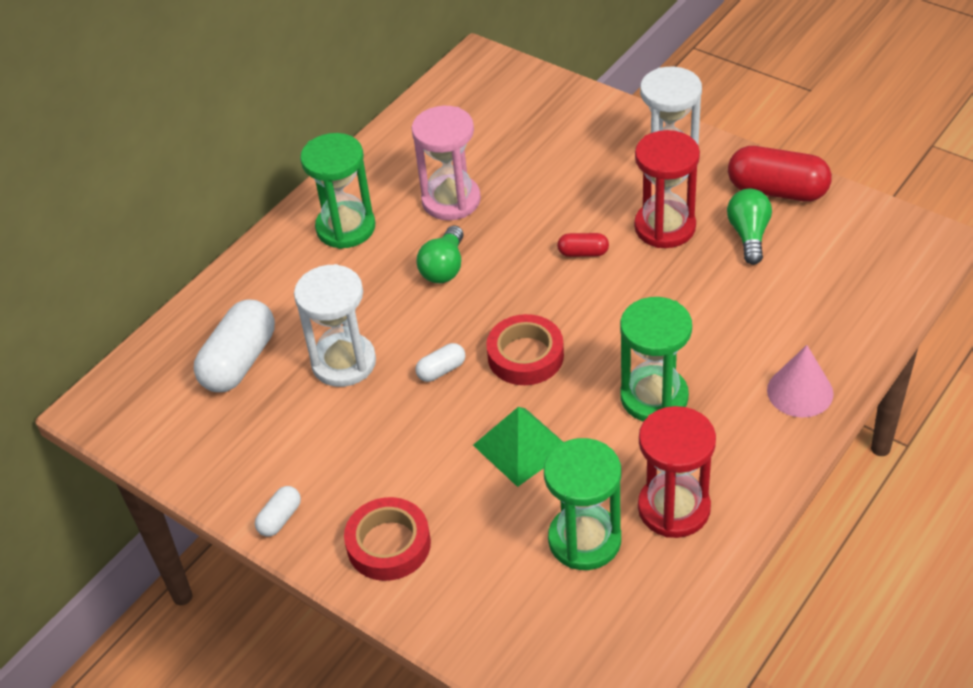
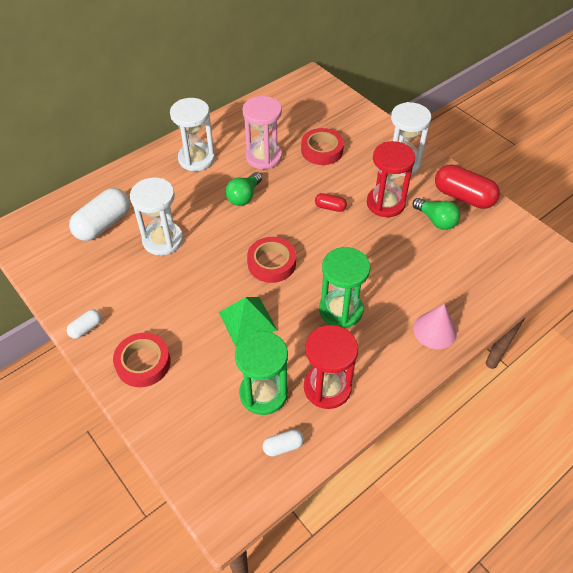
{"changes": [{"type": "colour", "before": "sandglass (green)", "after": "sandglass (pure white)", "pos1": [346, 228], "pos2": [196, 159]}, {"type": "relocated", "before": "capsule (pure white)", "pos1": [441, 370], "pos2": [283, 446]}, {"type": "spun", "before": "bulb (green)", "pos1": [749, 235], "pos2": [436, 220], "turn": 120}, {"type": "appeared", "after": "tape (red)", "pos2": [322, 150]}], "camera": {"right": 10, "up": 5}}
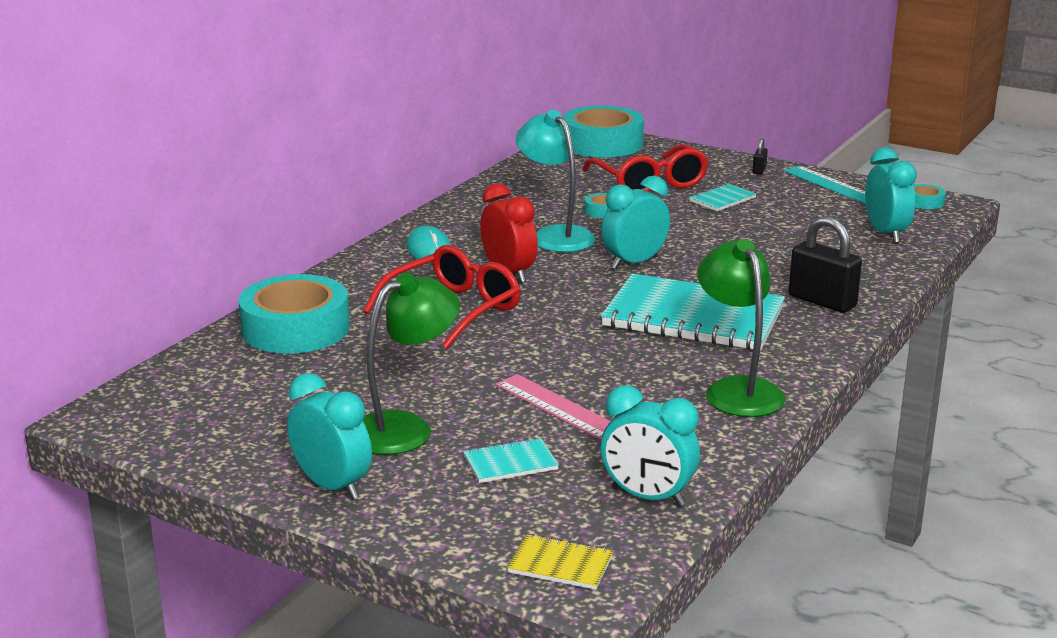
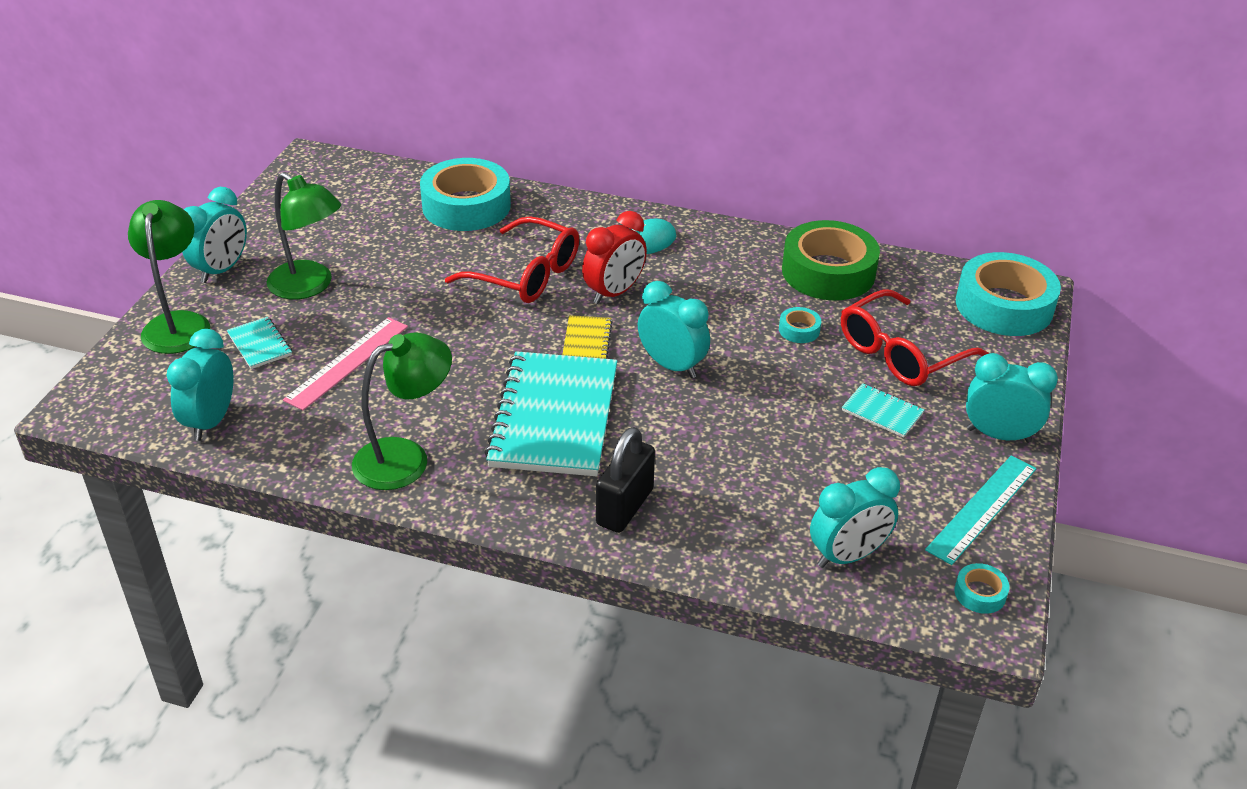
{"changes": [{"type": "relocated", "before": "exercise book (bright yellow)", "pos1": [560, 565], "pos2": [587, 340]}, {"type": "missing", "before": "reading lamp (aqua)", "pos1": [555, 235]}, {"type": "exchanged", "before": "padlock (jet-black)", "after": "clock (aqua)", "pos1": [759, 170], "pos2": [998, 435]}, {"type": "appeared", "after": "reading lamp (green)", "pos2": [178, 323]}, {"type": "appeared", "after": "tape (green)", "pos2": [828, 272]}], "camera": {"right": 75, "up": 15}}
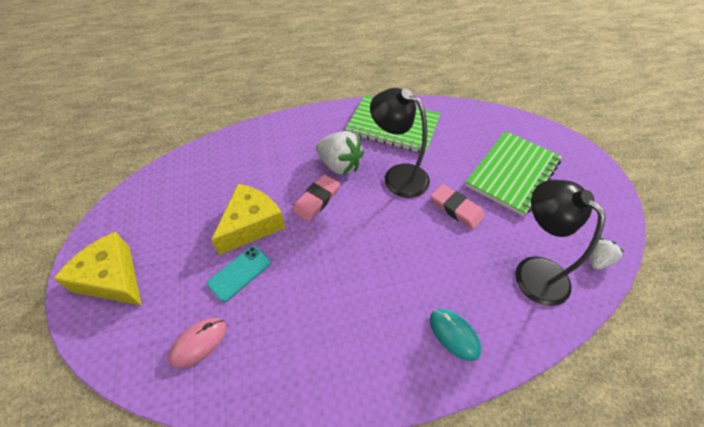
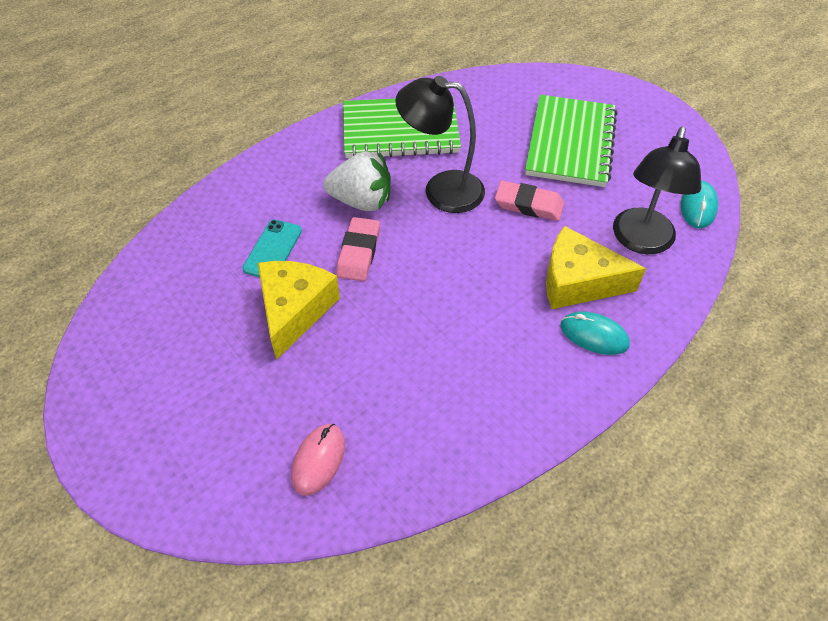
{"changes": [{"type": "relocated", "before": "cheese wedge (bright yellow)", "pos1": [112, 278], "pos2": [578, 281]}, {"type": "relocated", "before": "mobile phone (aqua)", "pos1": [239, 273], "pos2": [272, 249]}, {"type": "spun", "before": "reading lamp (jet-black)", "pos1": [533, 271], "pos2": [641, 241], "turn": -105}, {"type": "exchanged", "before": "toy strawberry (pure white)", "after": "computer mouse (aqua)", "pos1": [597, 260], "pos2": [698, 207]}], "camera": {"right": -25, "up": 0}}
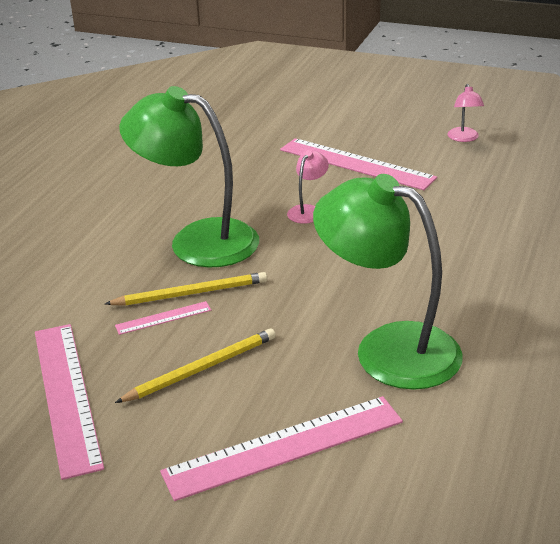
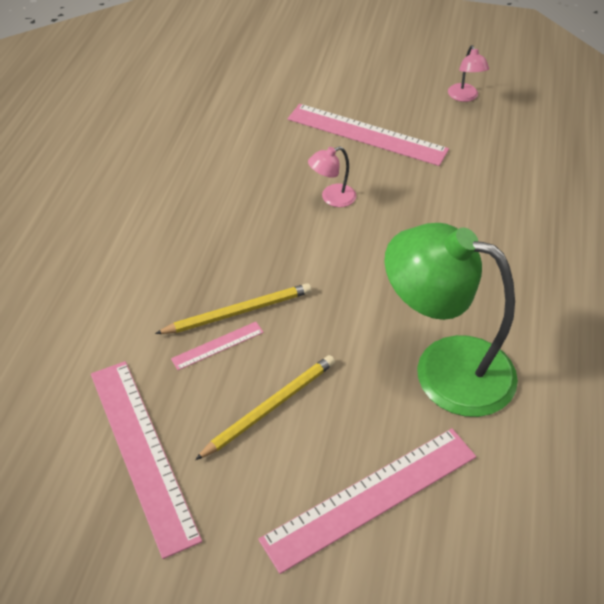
{"changes": [{"type": "missing", "before": "reading lamp (green)", "pos1": [197, 240]}, {"type": "spun", "before": "reading lamp (rosy)", "pos1": [308, 211], "pos2": [332, 198], "turn": -135}], "camera": {"right": -10, "up": 15}}
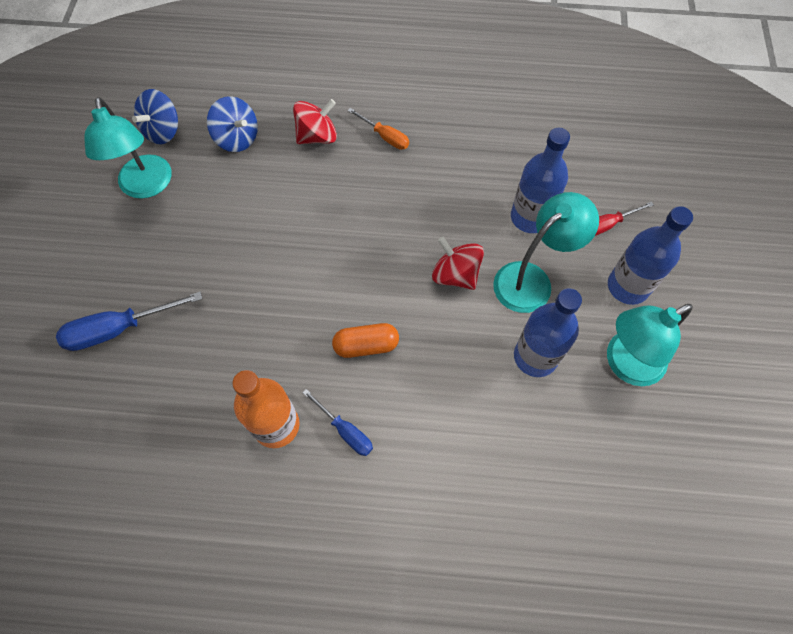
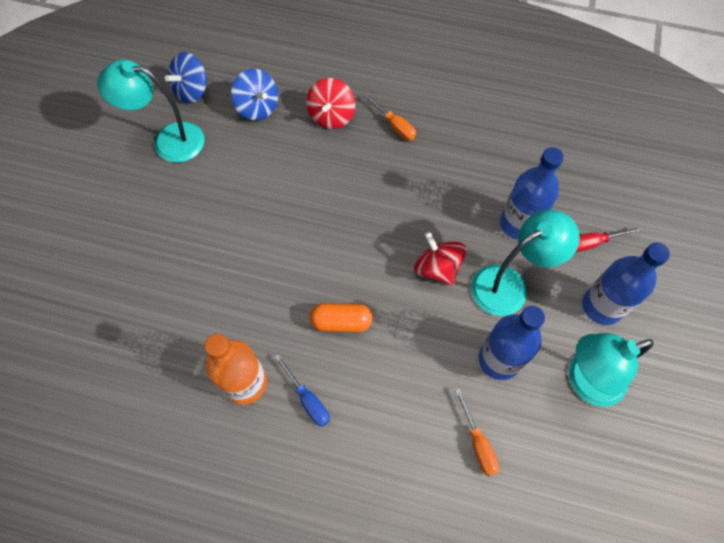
{"changes": [{"type": "missing", "before": "hand screwdriver (cobalt)", "pos1": [119, 329]}, {"type": "spun", "before": "reading lamp (aqua)", "pos1": [147, 186], "pos2": [168, 141], "turn": 105}, {"type": "spun", "before": "spinning top (red)", "pos1": [317, 136], "pos2": [331, 116], "turn": 120}, {"type": "appeared", "after": "hand screwdriver (bright orange)", "pos2": [478, 443]}], "camera": {"right": 10, "up": 0}}
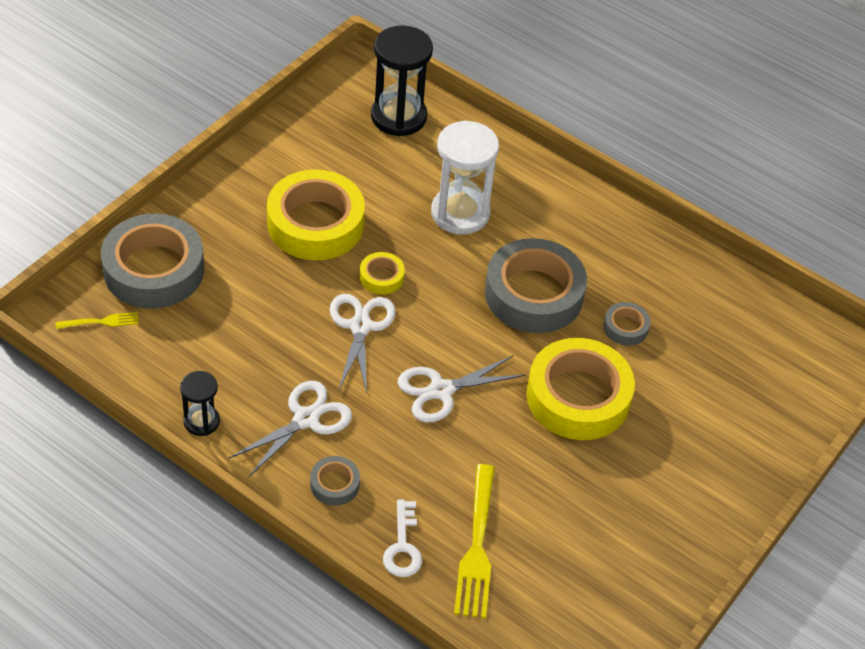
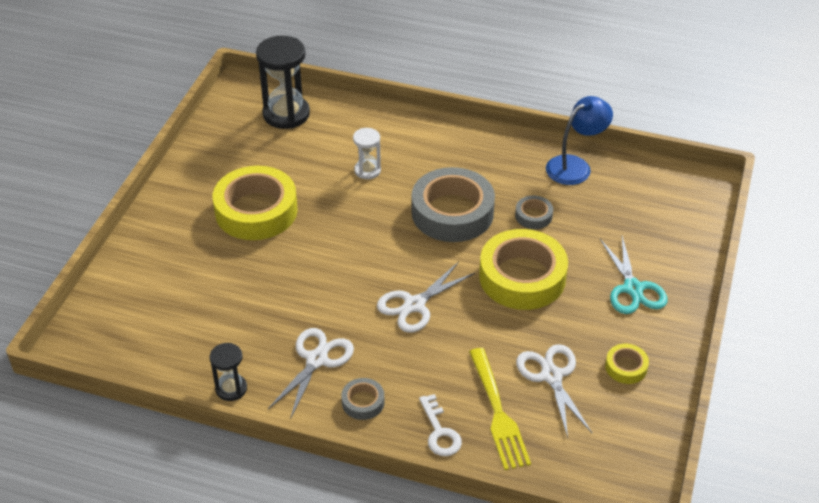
{"changes": [{"type": "missing", "before": "dinner fork (bright yellow)", "pos1": [100, 322]}, {"type": "missing", "before": "tape (ash-grey)", "pos1": [154, 270]}, {"type": "relocated", "before": "shears (pure white)", "pos1": [360, 326], "pos2": [551, 376]}, {"type": "relocated", "before": "tape (bright yellow)", "pos1": [381, 277], "pos2": [626, 367]}, {"type": "size", "before": "sandglass (pure white)", "pos1": [460, 213], "pos2": [367, 170], "scale": 0.54}, {"type": "appeared", "after": "reading lamp (cobalt)", "pos2": [575, 166]}, {"type": "appeared", "after": "shears (aqua)", "pos2": [633, 288]}], "camera": {"right": -15, "up": -5}}
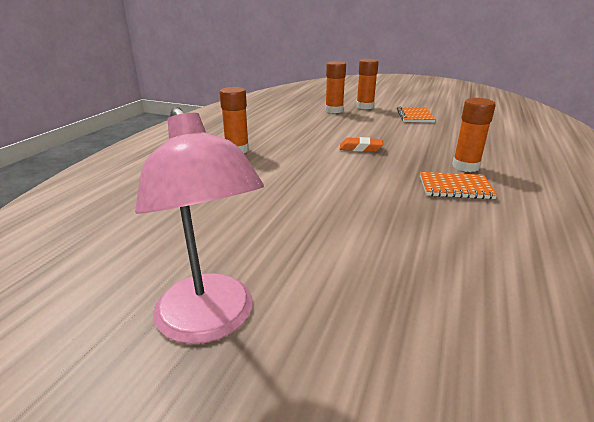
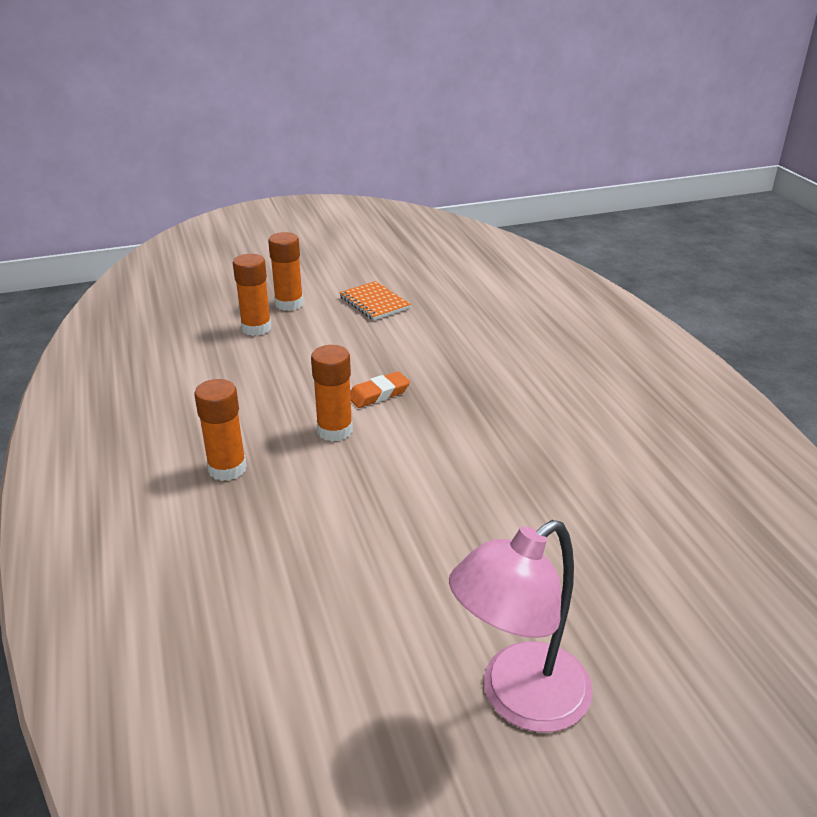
{"changes": [{"type": "spun", "before": "reading lamp (rosy)", "pos1": [210, 322], "pos2": [519, 699], "turn": 120}, {"type": "missing", "before": "exercise book (bright orange)", "pos1": [455, 187]}, {"type": "relocated", "before": "glue stick (bright orange)", "pos1": [465, 166], "pos2": [335, 431]}], "camera": {"right": -40, "up": 5}}
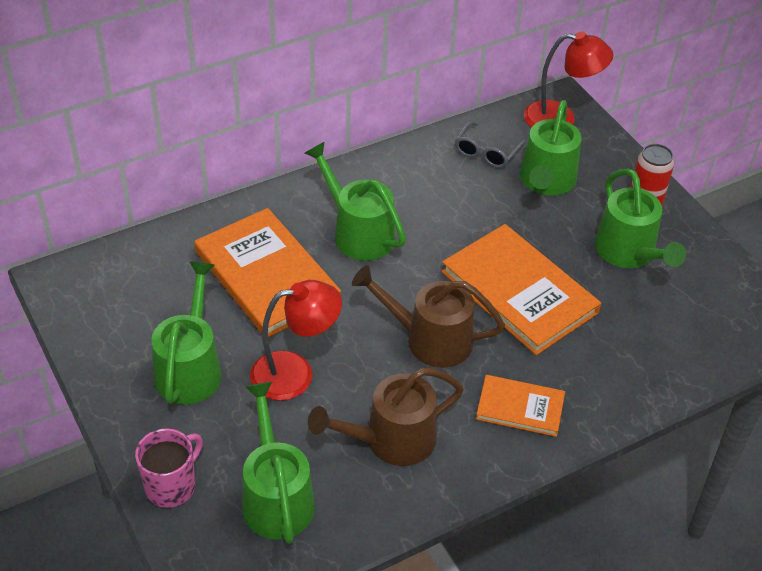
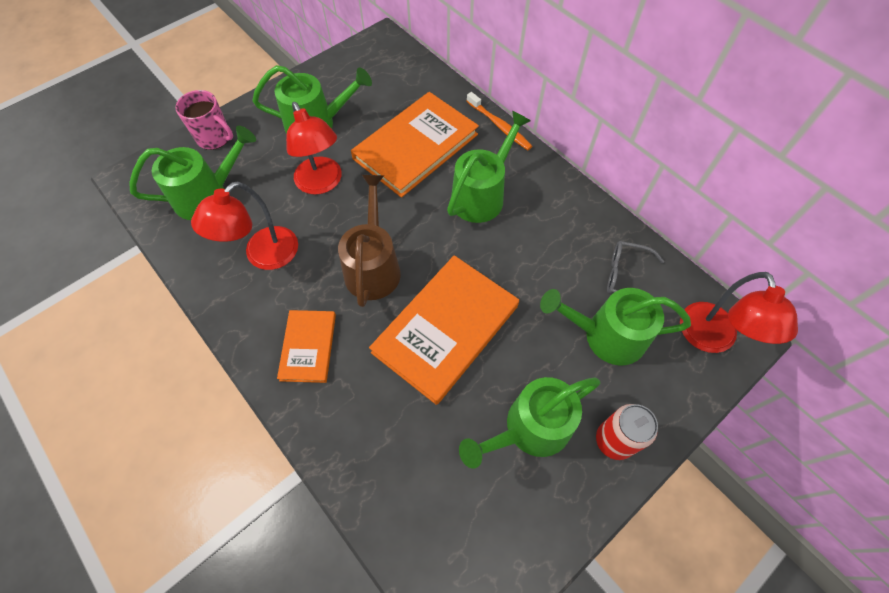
{"changes": [{"type": "exchanged", "before": "watering can (dark brown)", "after": "reading lamp (red)", "pos1": [390, 441], "pos2": [263, 256]}, {"type": "appeared", "after": "toothbrush (bright orange)", "pos2": [499, 126]}], "camera": {"right": 80, "up": 15}}
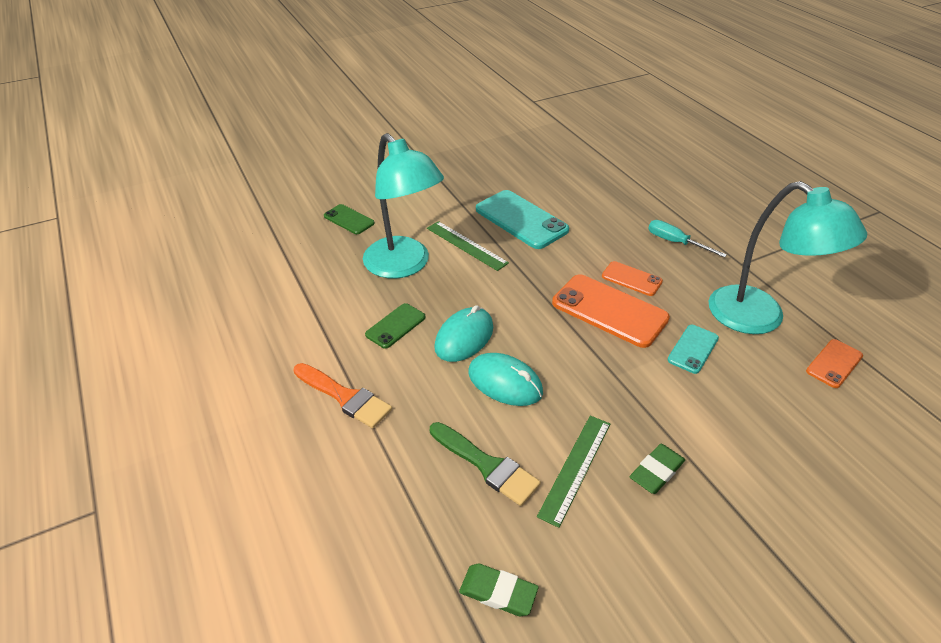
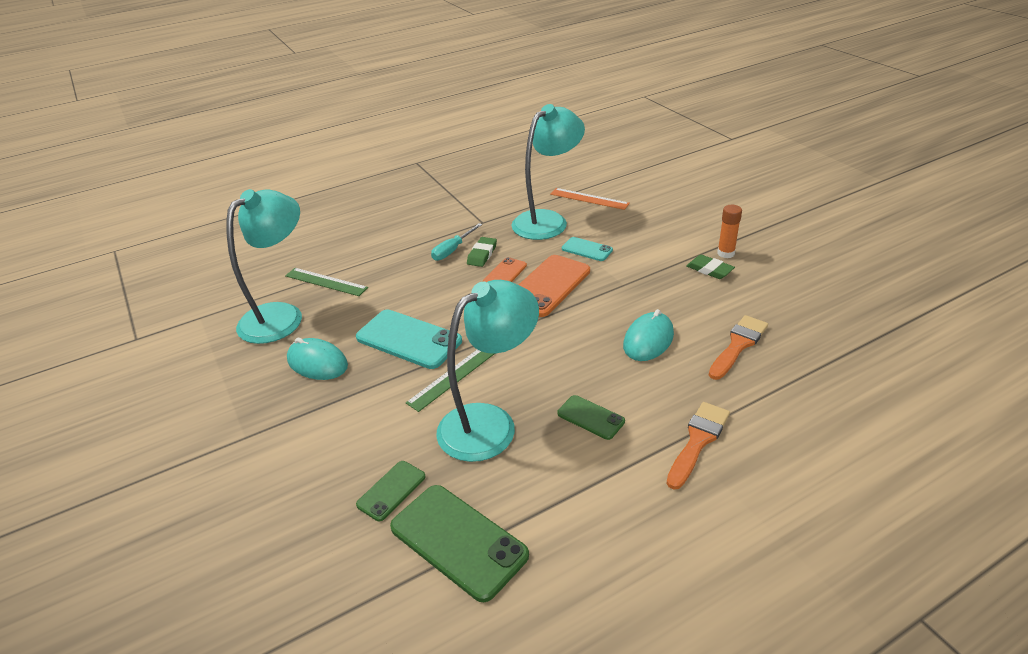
{"changes": [{"type": "colour", "before": "paintbrush (green)", "after": "paintbrush (bright orange)", "pos1": [487, 465], "pos2": [738, 345]}, {"type": "relocated", "before": "computer mouse (aqua)", "pos1": [464, 337], "pos2": [317, 363]}, {"type": "relocated", "before": "pencil eraser (green)", "pos1": [498, 592], "pos2": [482, 254]}, {"type": "spun", "before": "mobile phone (aqua)", "pos1": [521, 220], "pos2": [408, 339], "turn": 75}, {"type": "relocated", "before": "ruler (green)", "pos1": [575, 468], "pos2": [326, 282]}, {"type": "exchanged", "before": "mobile phone (bright orange)", "after": "ruler (bright orange)", "pos1": [834, 363], "pos2": [589, 199]}, {"type": "appeared", "after": "reading lamp (aqua)", "pos2": [281, 316]}, {"type": "appeared", "after": "mobile phone (green)", "pos2": [458, 541]}, {"type": "appeared", "after": "glue stick (bright orange)", "pos2": [725, 253]}], "camera": {"right": -90, "up": -5}}
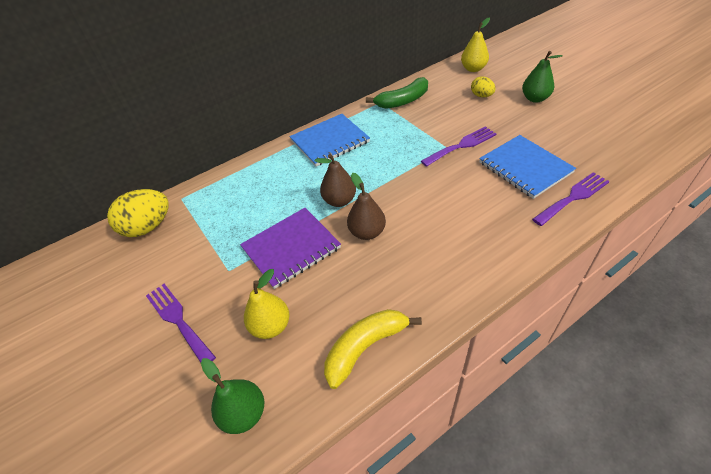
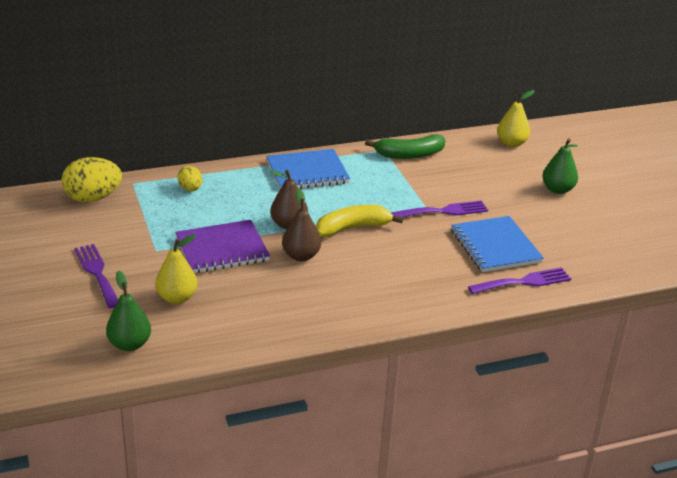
{"changes": [{"type": "relocated", "before": "banana fruit (bright yellow)", "pos1": [365, 347], "pos2": [352, 228]}, {"type": "relocated", "before": "egg shape (bright yellow)", "pos1": [481, 96], "pos2": [190, 189]}], "camera": {"right": 10, "up": -15}}
